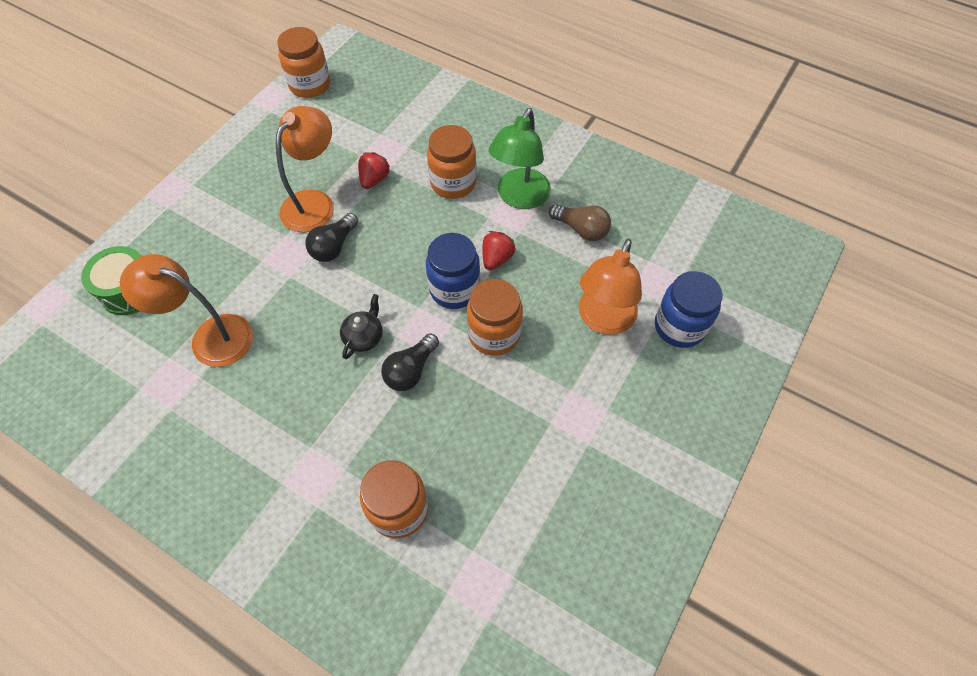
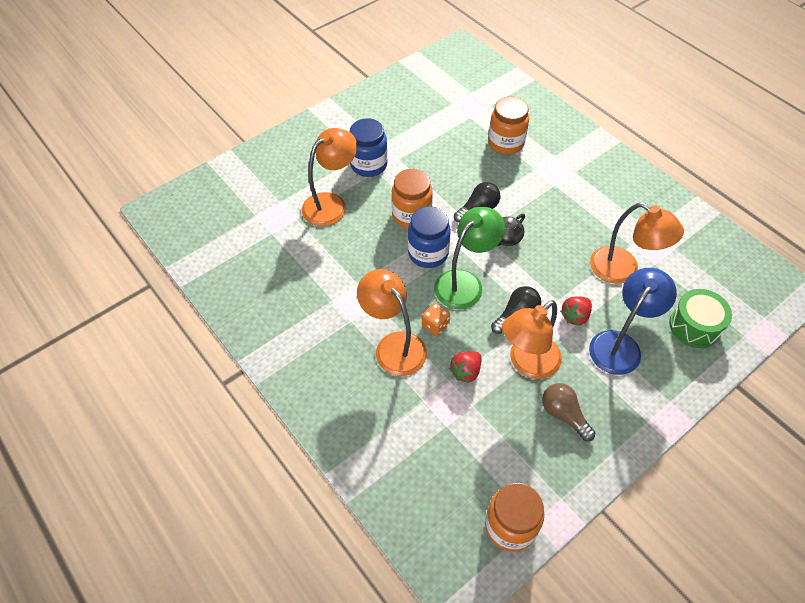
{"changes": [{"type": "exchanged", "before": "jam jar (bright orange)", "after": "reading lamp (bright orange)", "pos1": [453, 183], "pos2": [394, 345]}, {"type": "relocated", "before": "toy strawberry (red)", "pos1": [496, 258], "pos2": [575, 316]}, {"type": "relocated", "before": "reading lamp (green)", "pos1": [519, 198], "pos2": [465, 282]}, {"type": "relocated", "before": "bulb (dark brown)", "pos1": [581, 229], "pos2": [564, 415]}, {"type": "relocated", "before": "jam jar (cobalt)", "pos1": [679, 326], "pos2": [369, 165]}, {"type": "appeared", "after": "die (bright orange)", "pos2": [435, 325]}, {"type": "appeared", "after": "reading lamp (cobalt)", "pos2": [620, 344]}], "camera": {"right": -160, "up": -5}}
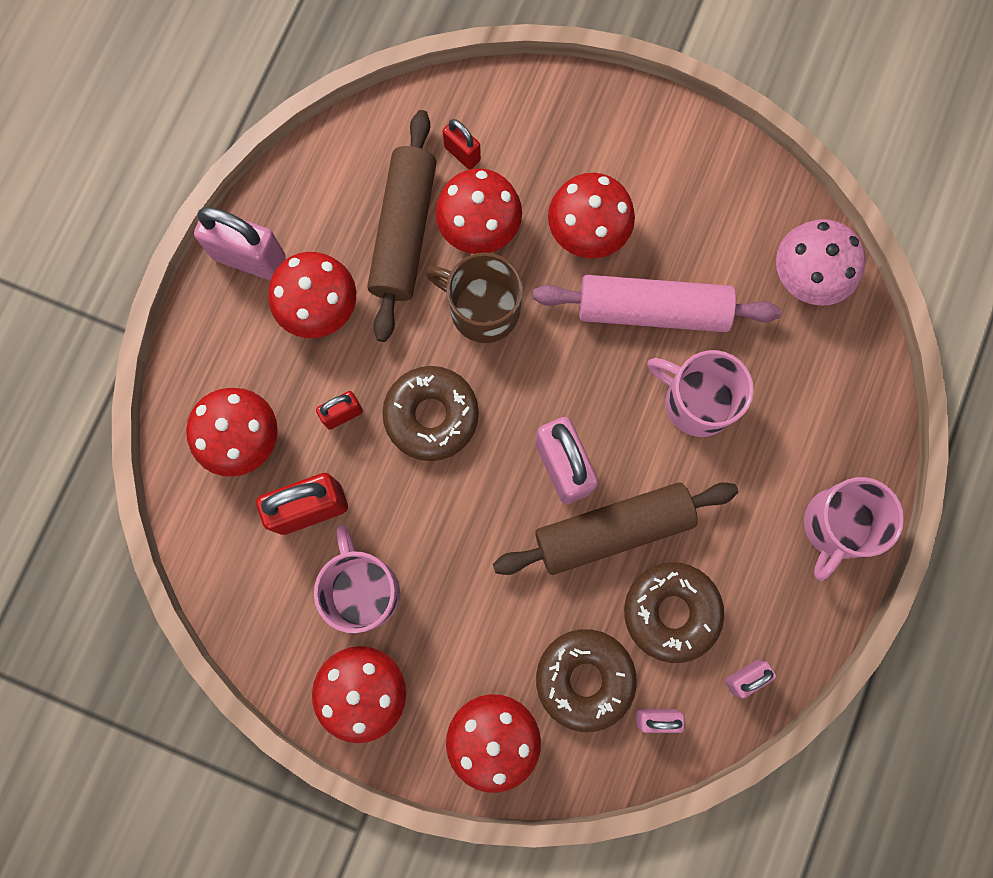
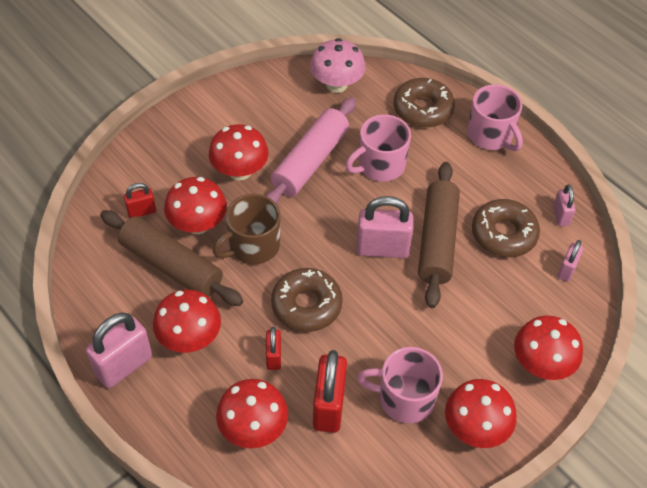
{"changes": [{"type": "relocated", "before": "donut (dark brown)", "pos1": [584, 679], "pos2": [423, 109]}], "camera": {"right": -65, "up": -25}}
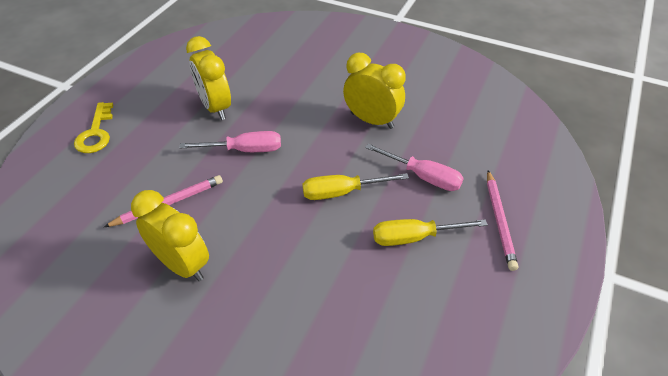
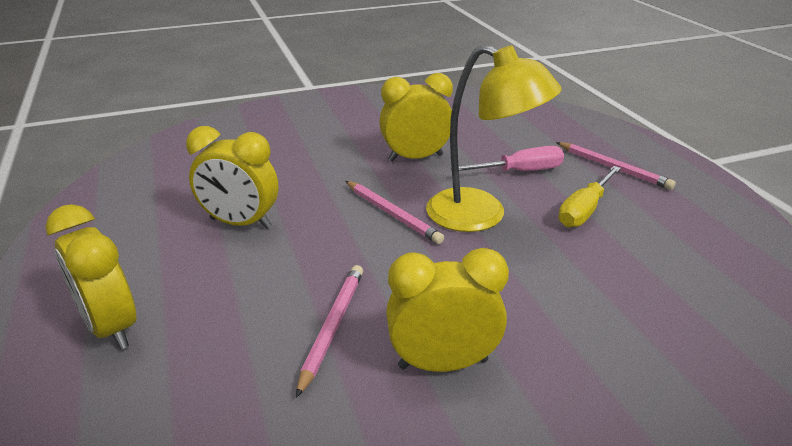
{"changes": [{"type": "exchanged", "before": "latchkey (bright yellow)", "after": "clock (bright yellow)", "pos1": [96, 133], "pos2": [110, 327]}, {"type": "missing", "before": "hand screwdriver (rosy)", "pos1": [245, 150]}, {"type": "exchanged", "before": "hand screwdriver (bright yellow)", "after": "reading lamp (bright yellow)", "pos1": [342, 192], "pos2": [481, 216]}, {"type": "appeared", "after": "pencil (rosy)", "pos2": [392, 214]}], "camera": {"right": -45, "up": -15}}
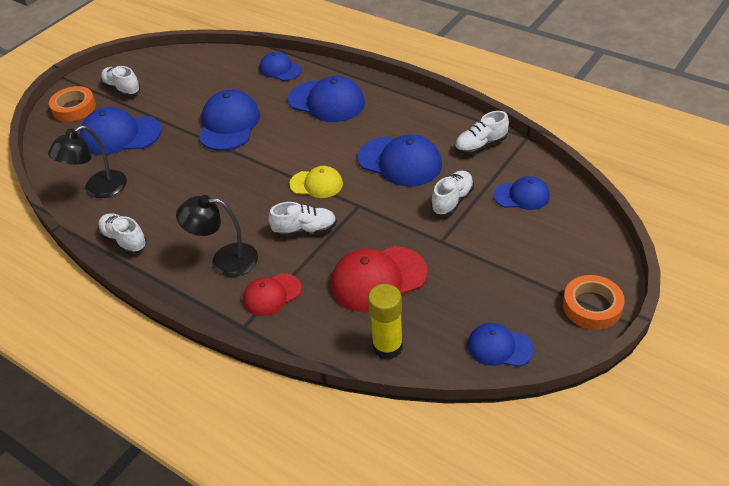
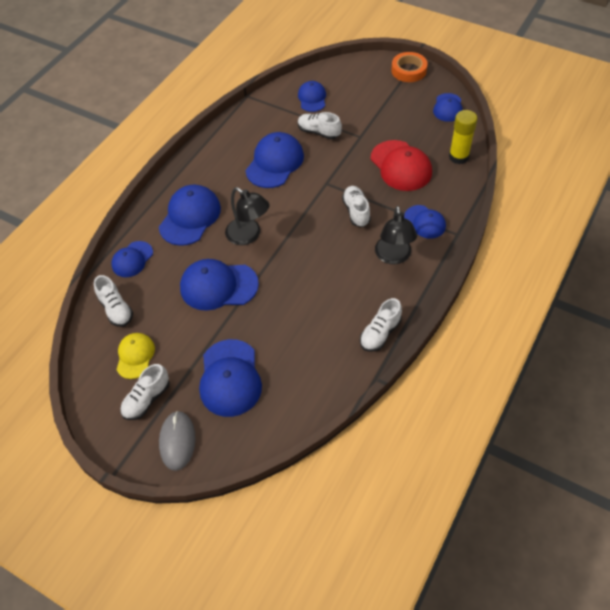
{"changes": [{"type": "relocated", "before": "reading lamp (jet-black)", "pos1": [98, 189], "pos2": [249, 235]}, {"type": "exchanged", "before": "tape (bright orange)", "after": "computer mouse (ash-grey)", "pos1": [74, 108], "pos2": [177, 441]}, {"type": "colour", "before": "baseball cap (red)", "after": "baseball cap (cobalt)", "pos1": [272, 295], "pos2": [425, 222]}, {"type": "relocated", "before": "baseball cap (bright yellow)", "pos1": [316, 184], "pos2": [135, 356]}, {"type": "relocated", "before": "sneaker (pure white)", "pos1": [480, 145], "pos2": [116, 309]}], "camera": {"right": -95, "up": 10}}
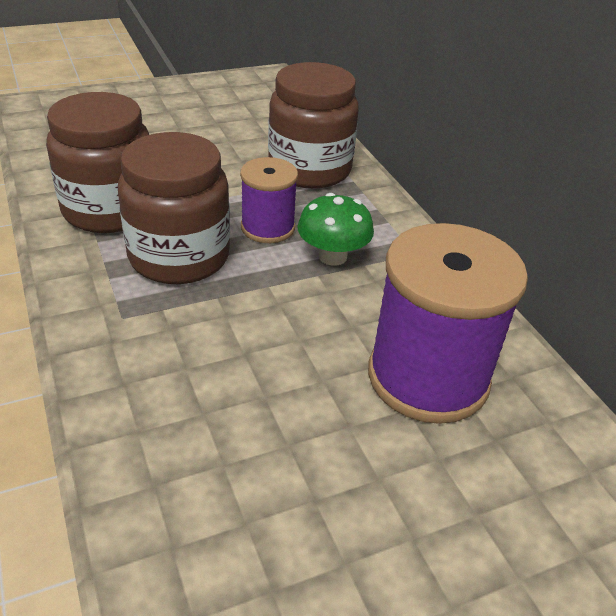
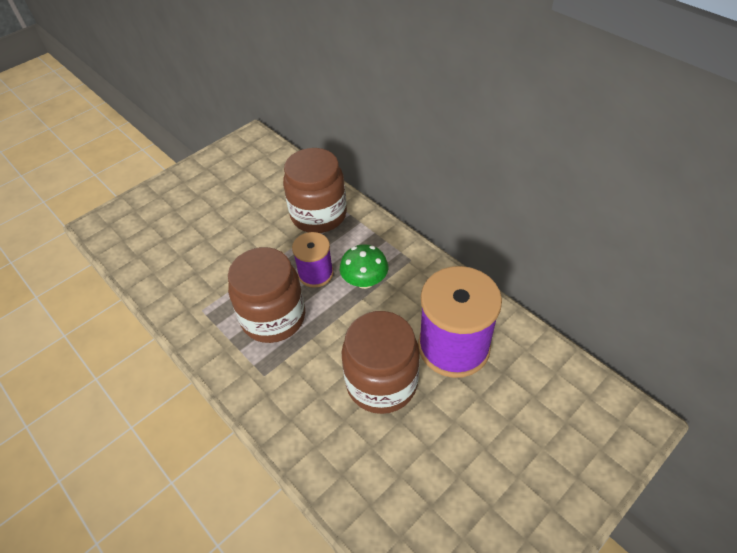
{"changes": [{"type": "relocated", "before": "jam jar (dark brown)", "pos1": [109, 210], "pos2": [381, 383]}], "camera": {"right": -15, "up": 10}}
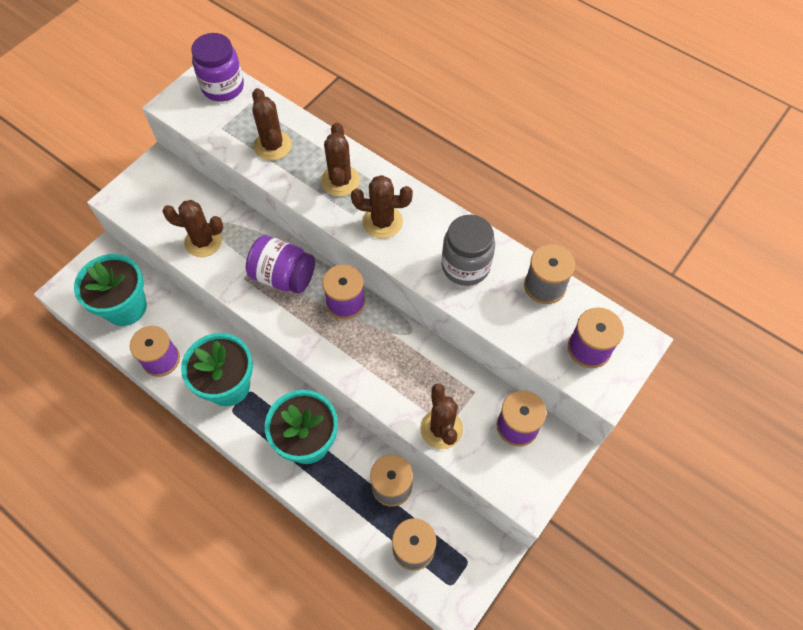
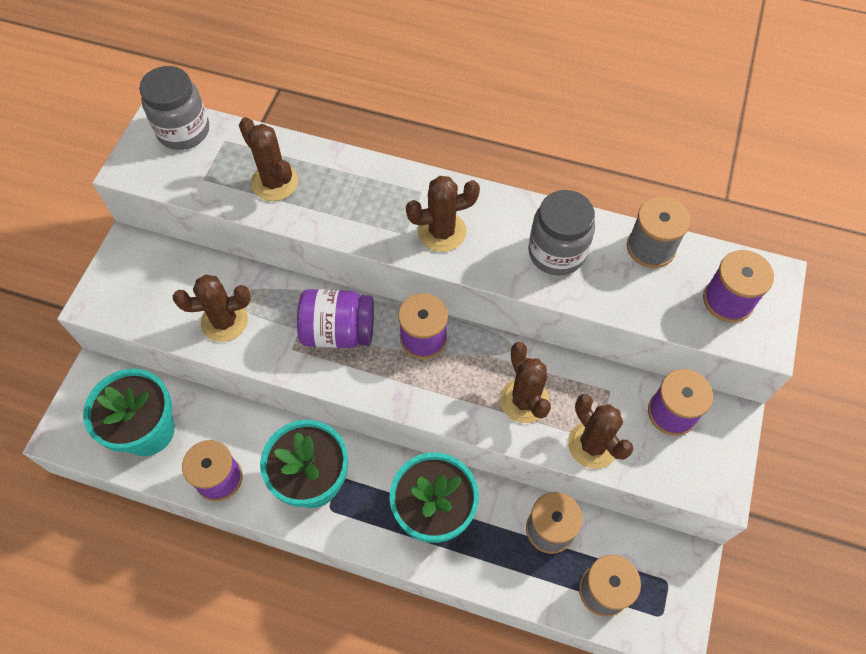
{"changes": [{"type": "colour", "before": "jam jar (purple)", "after": "jam jar (ash-grey)", "pos1": [223, 87], "pos2": [183, 131]}, {"type": "relocated", "before": "cactus (dark brown)", "pos1": [340, 181], "pos2": [524, 400]}], "camera": {"right": -20, "up": 0}}
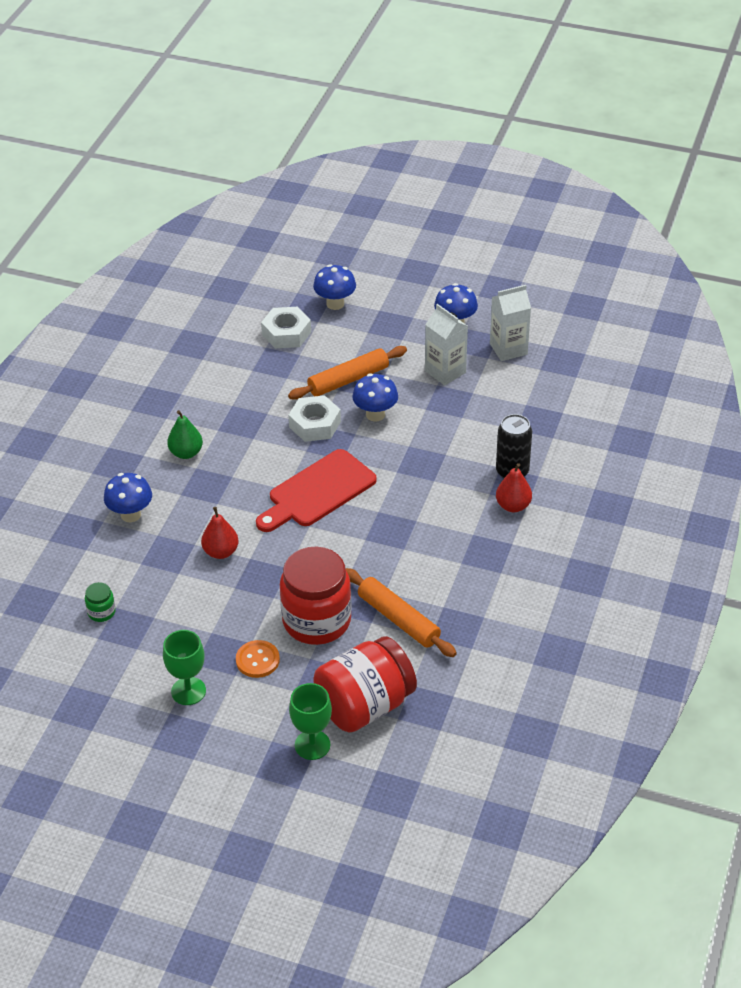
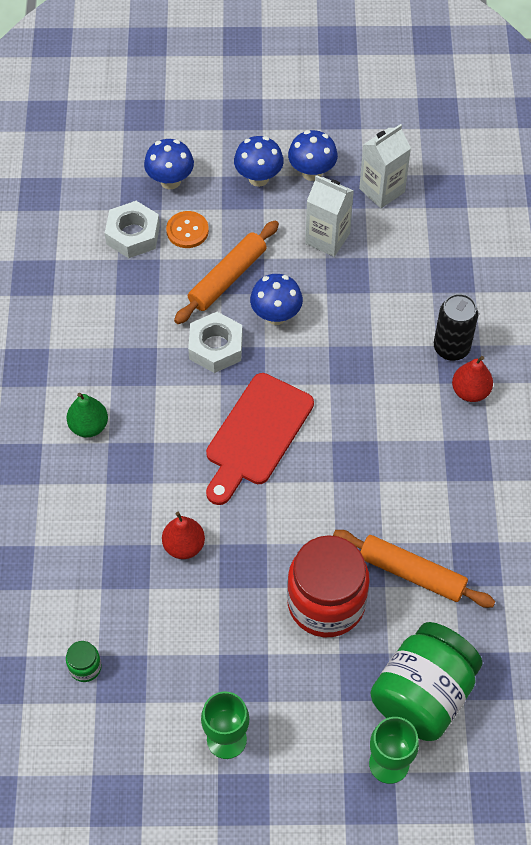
{"changes": [{"type": "relocated", "before": "mushroom (cobalt)", "pos1": [130, 515], "pos2": [258, 178]}, {"type": "relocated", "before": "shirt button (bright orange)", "pos1": [257, 660], "pos2": [187, 231]}, {"type": "colour", "before": "jam jar (red)", "after": "jam jar (green)", "pos1": [365, 705], "pos2": [423, 694]}], "camera": {"right": -20, "up": 15}}
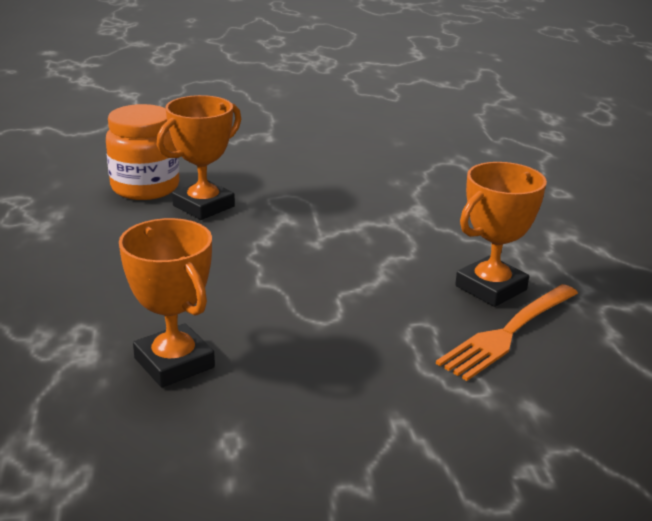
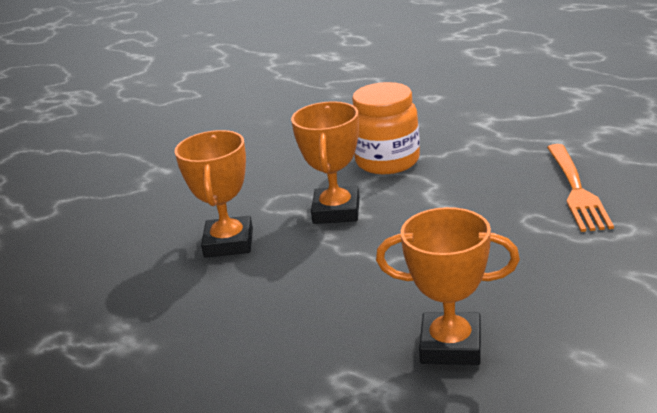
{"changes": [{"type": "relocated", "before": "jam jar (bright orange)", "pos1": [145, 188], "pos2": [387, 161]}, {"type": "relocated", "before": "prize cup (bright orange)", "pos1": [491, 288], "pos2": [336, 211]}], "camera": {"right": -40, "up": 0}}
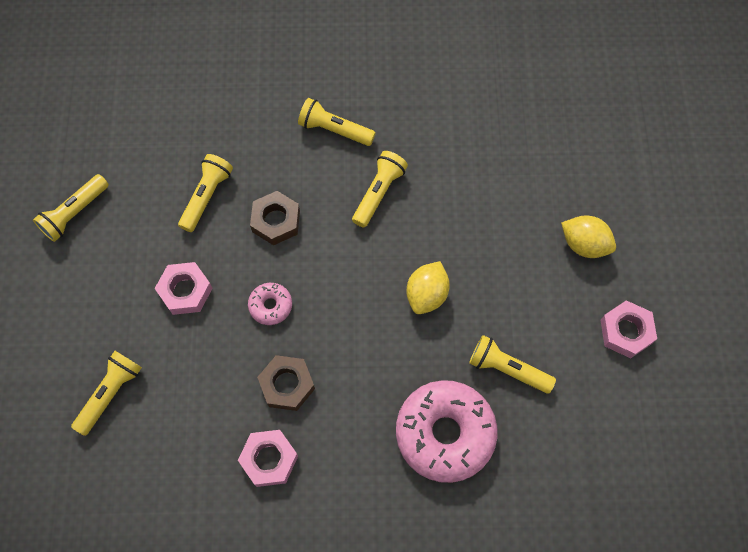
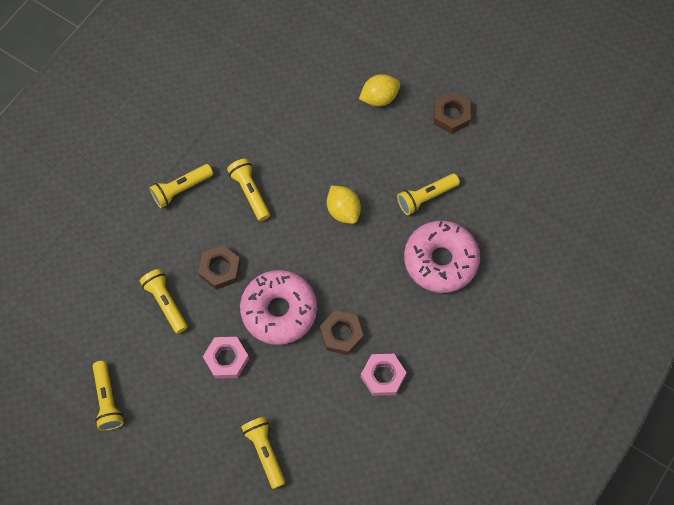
{"changes": [{"type": "size", "before": "donut (rosy)", "pos1": [270, 306], "pos2": [279, 310], "scale": 2.15}, {"type": "colour", "before": "hex nut (rosy)", "after": "hex nut (dark brown)", "pos1": [626, 331], "pos2": [451, 115]}], "camera": {"right": -55, "up": 0}}
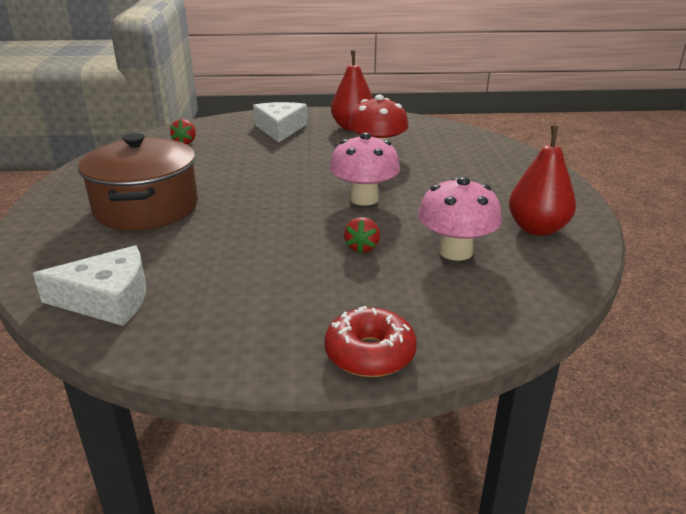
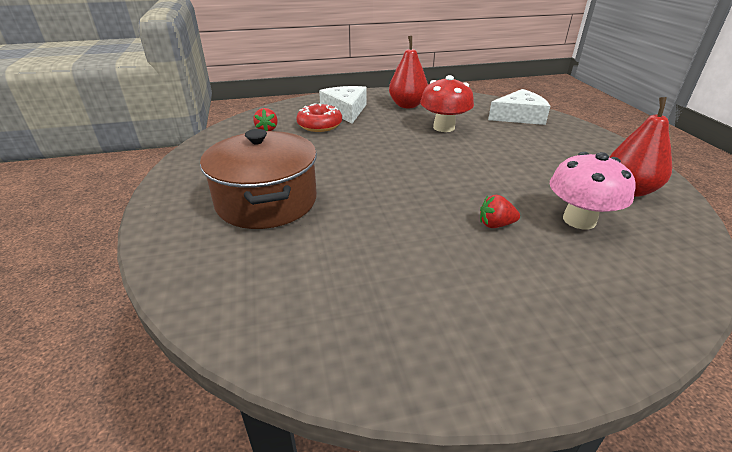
{"changes": [{"type": "relocated", "before": "cheese wedge (pure white)", "pos1": [107, 299], "pos2": [519, 116]}, {"type": "relocated", "before": "donut (red)", "pos1": [370, 354], "pos2": [319, 125]}, {"type": "missing", "before": "mushroom (rosy)", "pos1": [364, 199]}, {"type": "spun", "before": "toy strawberry (red)", "pos1": [362, 247], "pos2": [495, 225], "turn": 90}], "camera": {"right": -10, "up": 5}}
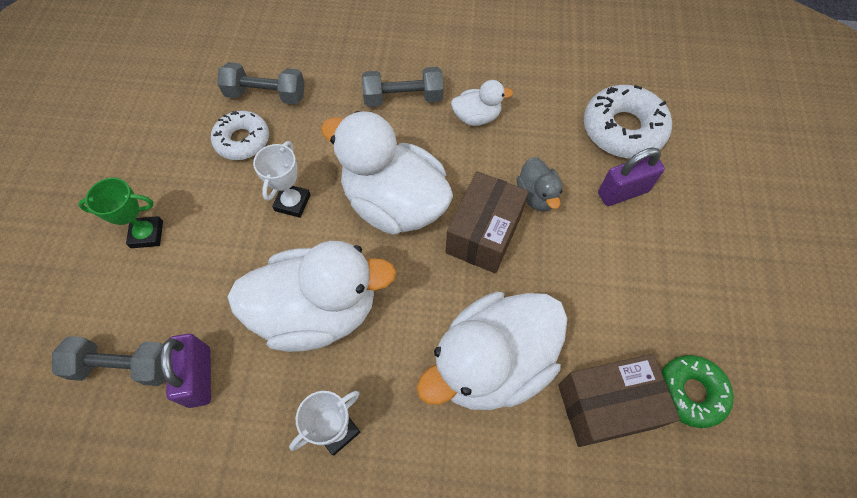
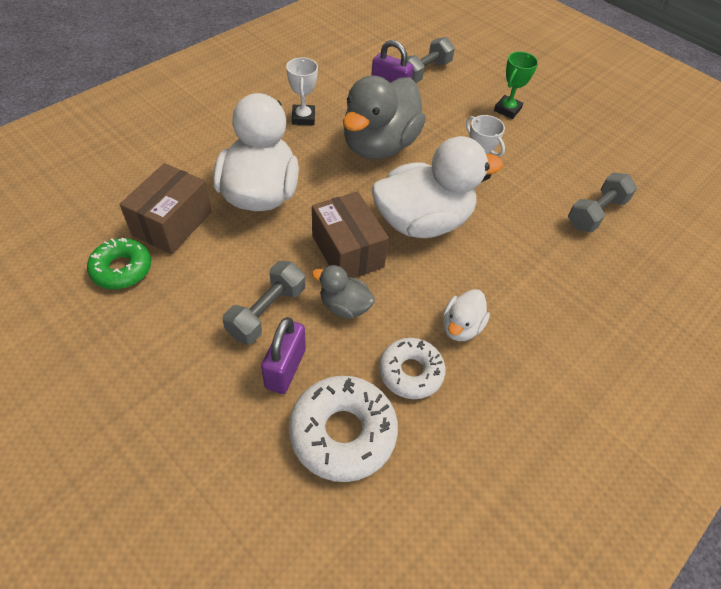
{"changes": [{"type": "relocated", "before": "donut (pure white)", "pos1": [242, 140], "pos2": [410, 372]}, {"type": "colour", "before": "duck (pure white)", "after": "duck (ash-grey)", "pos1": [318, 311], "pos2": [379, 146]}, {"type": "relocated", "before": "dumbbell (ash-grey)", "pos1": [403, 98], "pos2": [267, 312]}], "camera": {"right": 125, "up": -10}}
